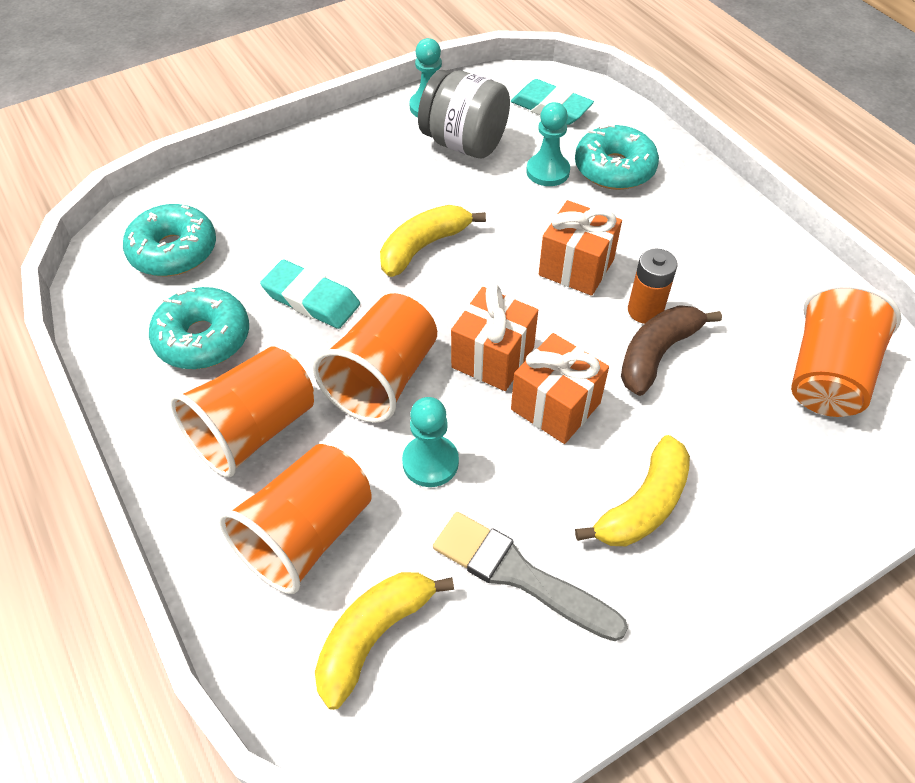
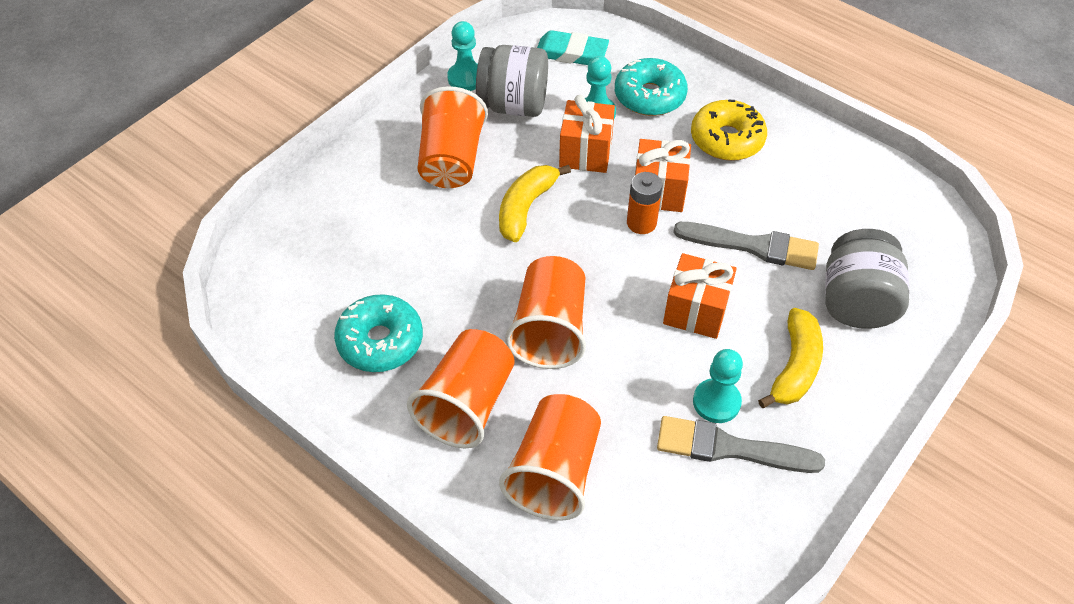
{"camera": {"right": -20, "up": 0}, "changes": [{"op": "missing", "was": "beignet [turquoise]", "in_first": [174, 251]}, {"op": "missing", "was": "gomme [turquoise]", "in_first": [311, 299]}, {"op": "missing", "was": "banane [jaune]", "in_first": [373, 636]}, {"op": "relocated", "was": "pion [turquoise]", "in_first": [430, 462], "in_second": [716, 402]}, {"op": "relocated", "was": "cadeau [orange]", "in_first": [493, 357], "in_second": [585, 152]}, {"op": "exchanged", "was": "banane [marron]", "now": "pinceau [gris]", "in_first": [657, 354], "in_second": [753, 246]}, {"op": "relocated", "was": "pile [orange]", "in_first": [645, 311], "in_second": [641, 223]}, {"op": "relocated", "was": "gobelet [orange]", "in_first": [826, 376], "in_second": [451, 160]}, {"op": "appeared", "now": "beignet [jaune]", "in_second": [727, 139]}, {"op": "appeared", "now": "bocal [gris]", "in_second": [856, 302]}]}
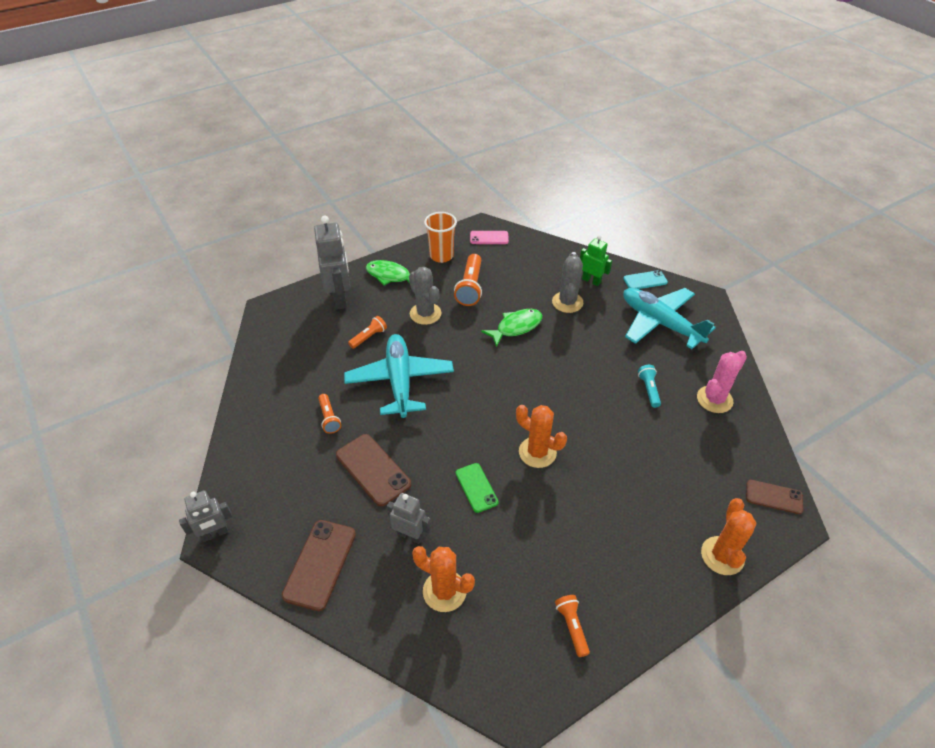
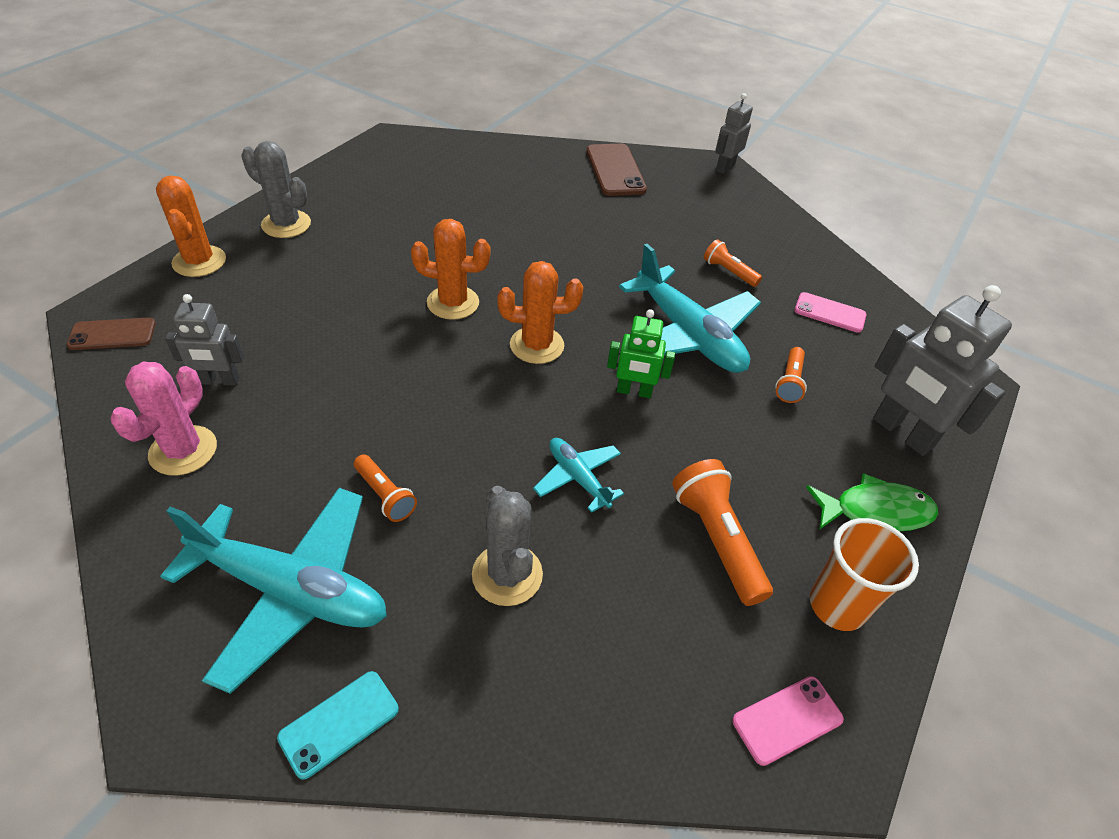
{"camera": {"right": 150, "up": 0}, "changes": [{"op": "missing", "was": "téléphone [marron]", "in_first": [373, 469]}, {"op": "relocated", "was": "robot [gris]", "in_first": [410, 535], "in_second": [219, 381]}, {"op": "relocated", "was": "cactus [gris]", "in_first": [425, 314], "in_second": [286, 224]}, {"op": "relocated", "was": "cactus [orange]", "in_first": [444, 591], "in_second": [537, 345]}, {"op": "missing", "was": "téléphone [vert]", "in_first": [476, 487]}, {"op": "exchanged", "was": "poisson [vert]", "now": "avion [turquoise]", "in_first": [516, 327], "in_second": [578, 478]}, {"op": "relocated", "was": "lampe de poche [orange]", "in_first": [571, 627], "in_second": [385, 495]}, {"op": "relocated", "was": "robot [vert]", "in_first": [591, 281], "in_second": [634, 391]}, {"op": "missing", "was": "lampe de poche [turquoise]", "in_first": [648, 390]}, {"op": "appeared", "now": "téléphone [rose]", "in_second": [829, 313]}]}
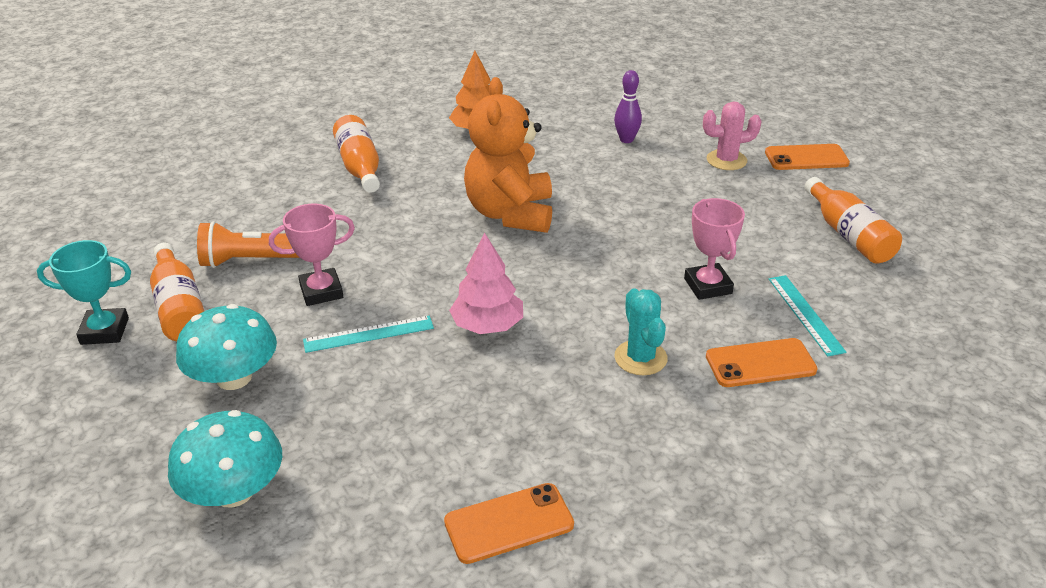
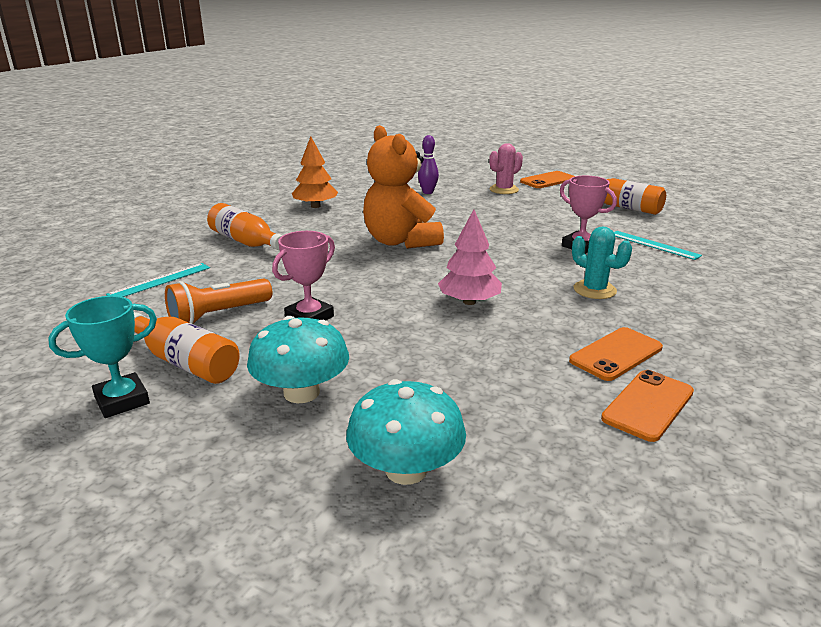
{"camera": {"right": -30, "up": -10}, "changes": [{"op": "relocated", "was": "règle [turquoise]", "in_first": [369, 334], "in_second": [160, 281]}, {"op": "relocated", "was": "téléphone [orange]", "in_first": [760, 363], "in_second": [616, 354]}]}
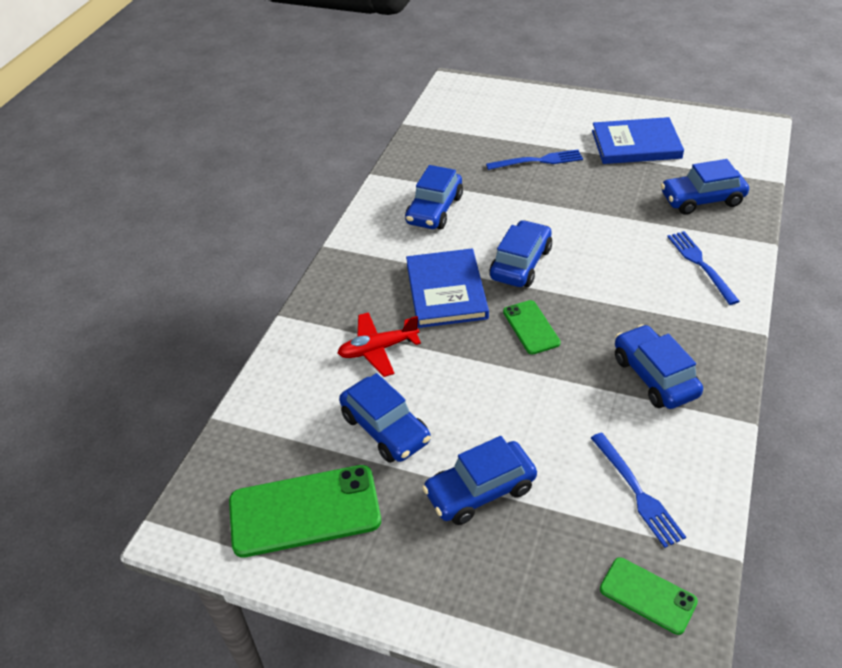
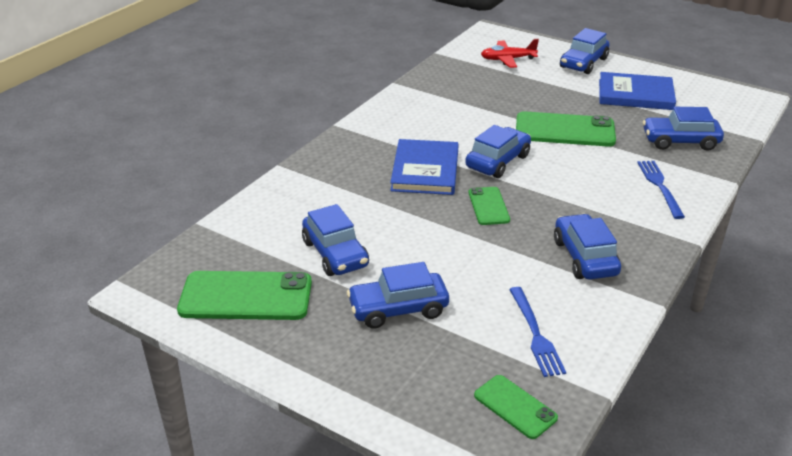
{"camera": {"right": 10, "up": -10}, "changes": [{"op": "relocated", "was": "avion [rouge]", "in_first": [378, 349], "in_second": [507, 59]}, {"op": "relocated", "was": "voiture [bleu]", "in_first": [434, 210], "in_second": [583, 63]}, {"op": "missing", "was": "fourchette [bleu]", "in_first": [539, 161]}, {"op": "appeared", "now": "téléphone [vert]", "in_second": [564, 130]}]}
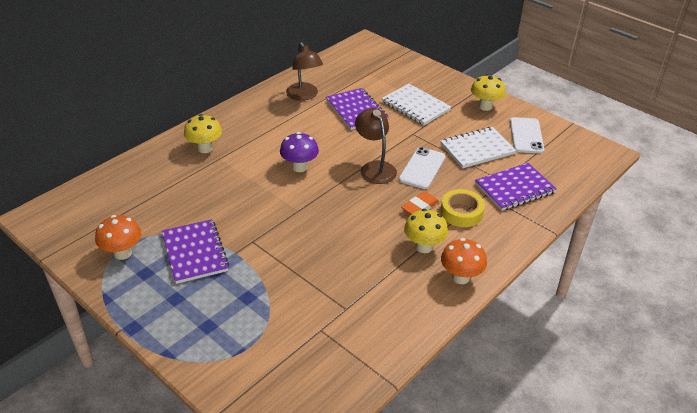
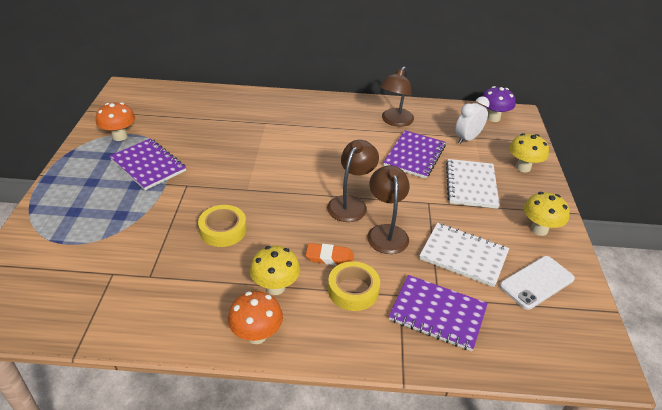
{"camera": {"right": 50, "up": 0}, "changes": [{"op": "spun", "was": "carnet [violet]", "in_first": [195, 252], "in_second": [148, 165], "clockwise": -75}, {"op": "relocated", "was": "champignon [jaune]", "in_first": [205, 148], "in_second": [523, 167]}, {"op": "relocated", "was": "champignon [violet]", "in_first": [299, 167], "in_second": [493, 118]}, {"op": "exchanged", "was": "téléphone [blanc]", "now": "lampe [marron]", "in_first": [422, 168], "in_second": [386, 232]}, {"op": "appeared", "now": "ruban adhésif [jaune]", "in_second": [223, 230]}, {"op": "appeared", "now": "réveil [blanc]", "in_second": [467, 139]}]}
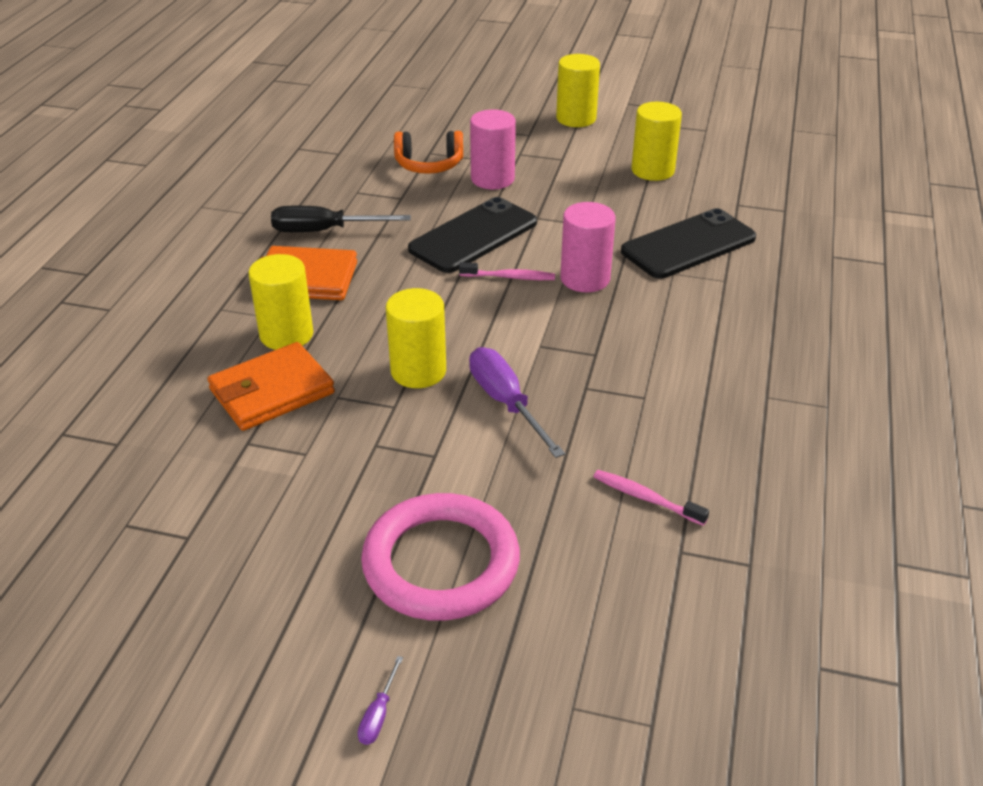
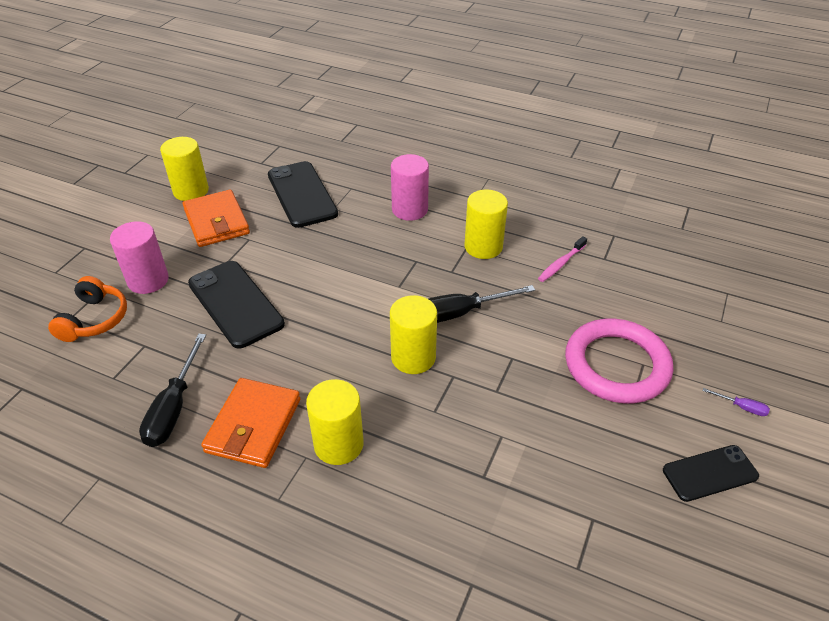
{"camera": {"right": -80, "up": 5}, "changes": [{"op": "relocated", "was": "portefeuille [orange]", "in_first": [272, 391], "in_second": [216, 222]}, {"op": "missing", "was": "brosse à dents [rose]", "in_first": [509, 277]}, {"op": "colour", "was": "tournevis [violet]", "now": "tournevis [noir]", "in_first": [506, 403], "in_second": [461, 313]}, {"op": "relocated", "was": "cylindre [jaune]", "in_first": [576, 118], "in_second": [483, 247]}, {"op": "relocated", "was": "cylindre [rose]", "in_first": [585, 278], "in_second": [410, 209]}, {"op": "appeared", "now": "téléphone [noir]", "in_second": [710, 473]}]}
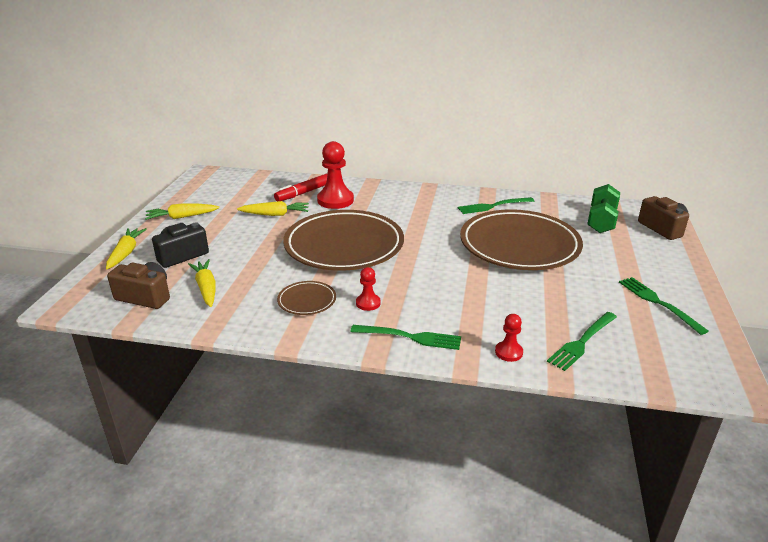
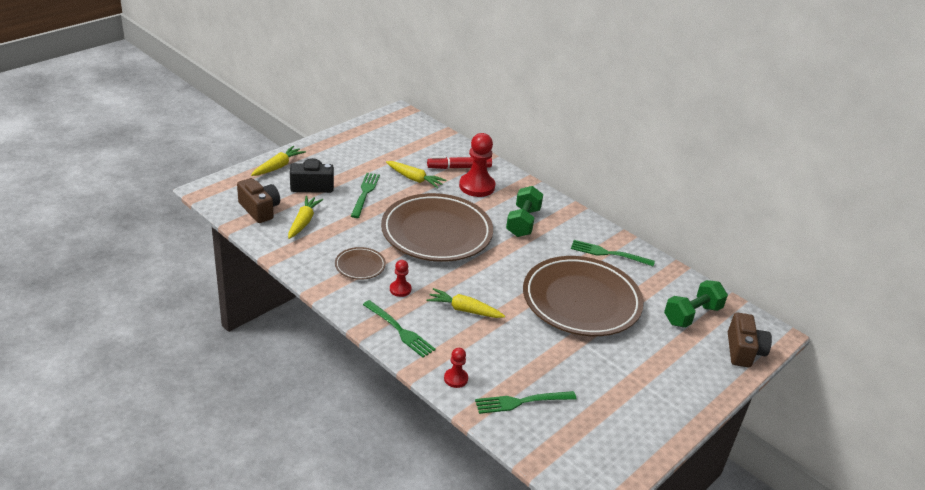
{"camera": {"right": 30, "up": 5}, "changes": [{"op": "relocated", "was": "carotte [jaune]", "in_first": [182, 217], "in_second": [464, 310]}, {"op": "relocated", "was": "fourchette [vert]", "in_first": [658, 303], "in_second": [365, 193]}, {"op": "appeared", "now": "haltère [vert]", "in_second": [523, 222]}]}
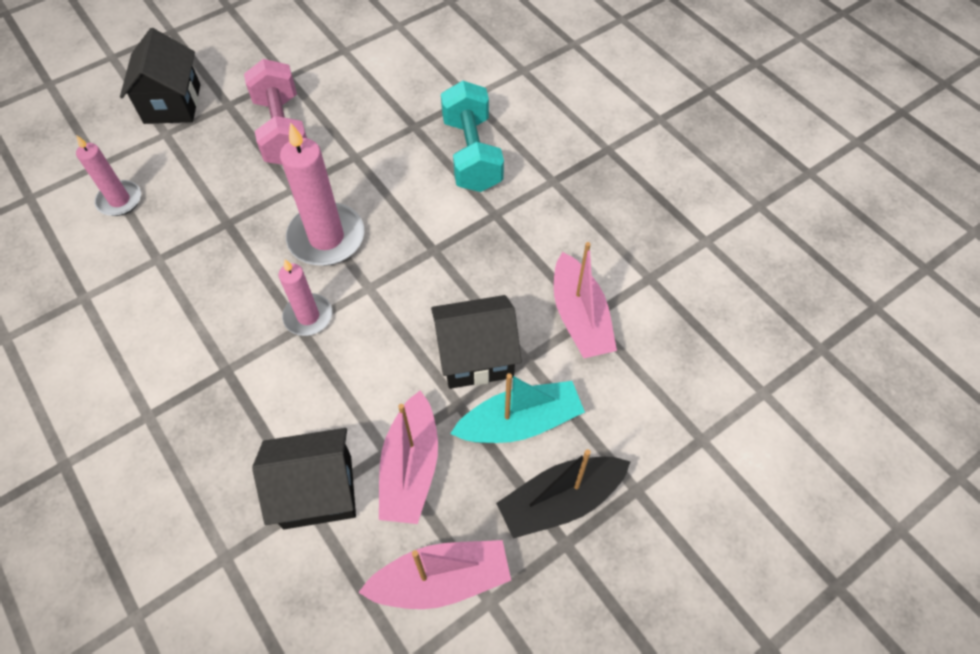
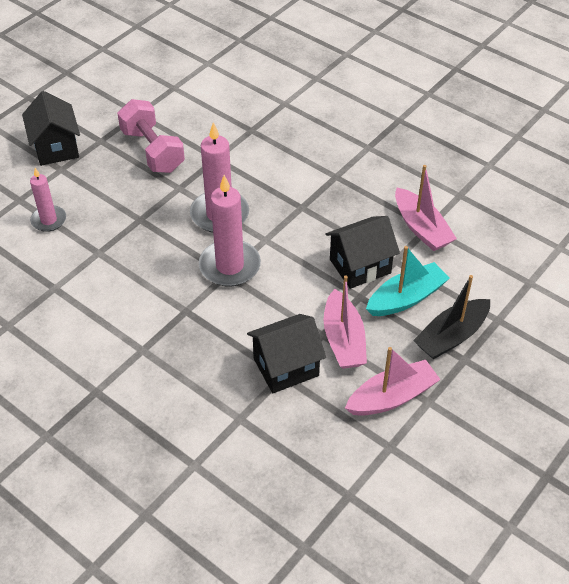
{"camera": {"right": -15, "up": -10}, "changes": [{"op": "size", "was": "bougie [rose]", "in_first": [308, 316], "in_second": [230, 266], "ratio": 1.67}, {"op": "missing", "was": "haltère [turquoise]", "in_first": [472, 154]}]}
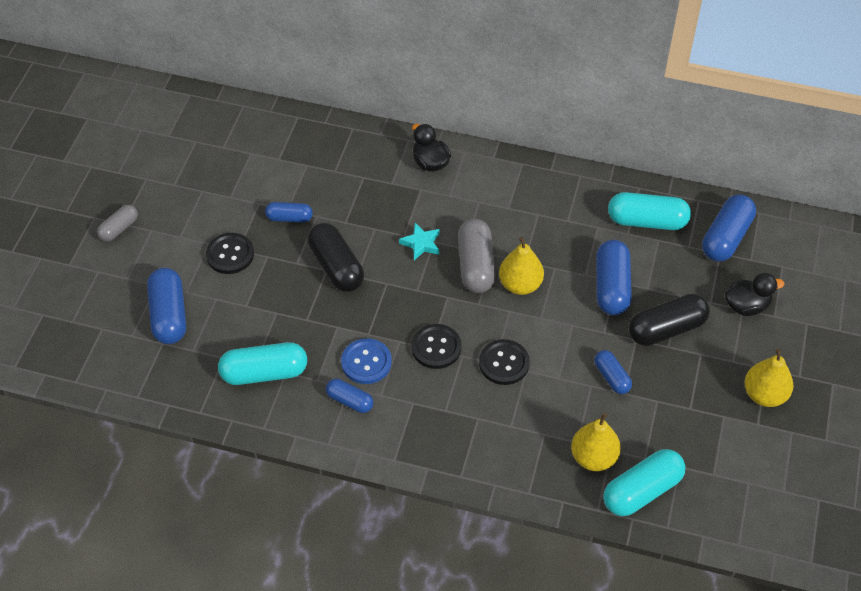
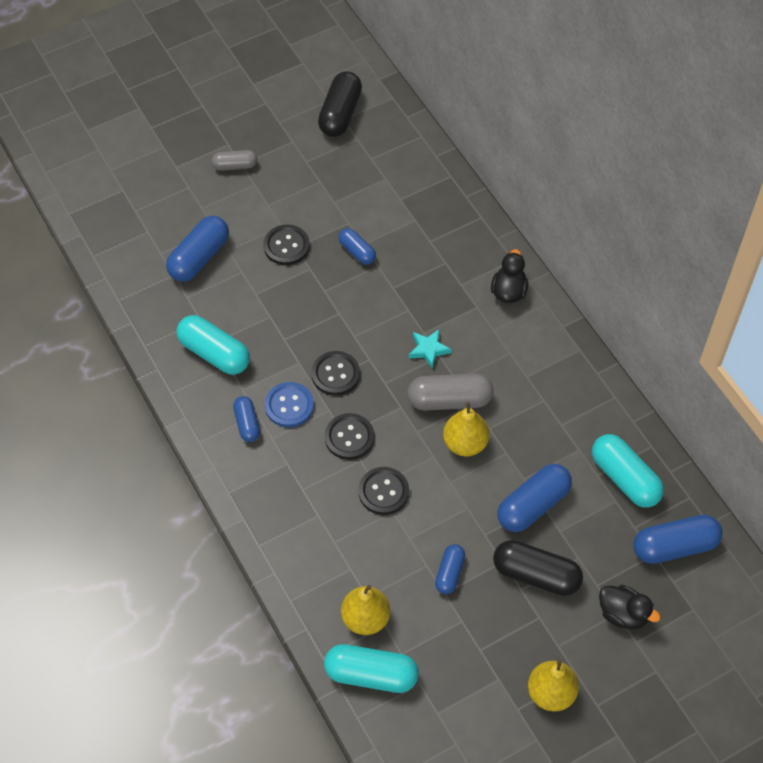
{"camera": {"right": 45, "up": 5}, "changes": [{"op": "relocated", "was": "gélule [noir]", "in_first": [336, 267], "in_second": [340, 114]}, {"op": "spun", "was": "gélule [gris]", "in_first": [476, 265], "in_second": [449, 400], "clockwise": 45}, {"op": "appeared", "now": "bouton [noir]", "in_second": [335, 374]}]}
